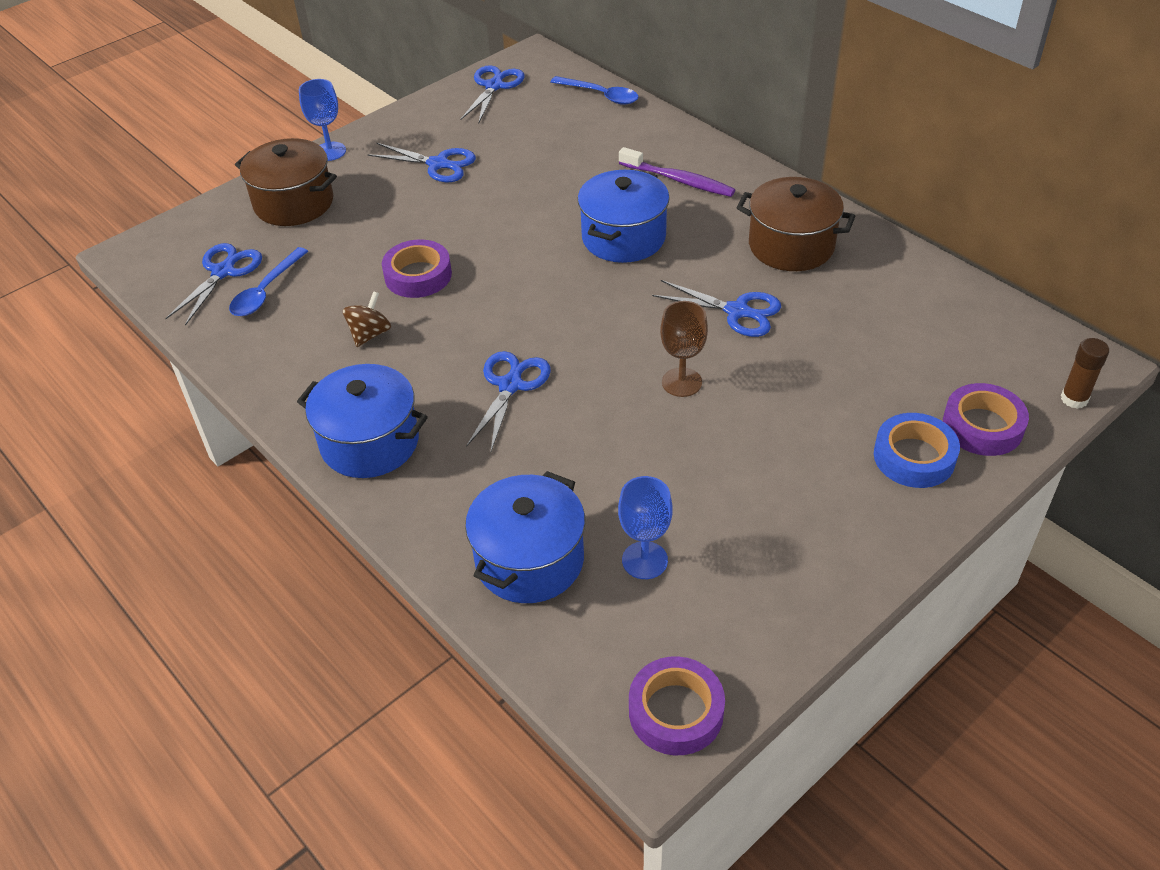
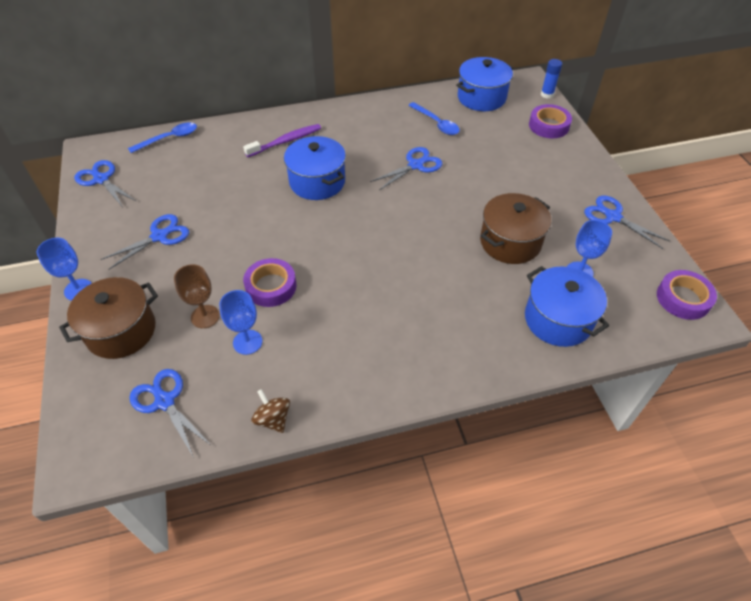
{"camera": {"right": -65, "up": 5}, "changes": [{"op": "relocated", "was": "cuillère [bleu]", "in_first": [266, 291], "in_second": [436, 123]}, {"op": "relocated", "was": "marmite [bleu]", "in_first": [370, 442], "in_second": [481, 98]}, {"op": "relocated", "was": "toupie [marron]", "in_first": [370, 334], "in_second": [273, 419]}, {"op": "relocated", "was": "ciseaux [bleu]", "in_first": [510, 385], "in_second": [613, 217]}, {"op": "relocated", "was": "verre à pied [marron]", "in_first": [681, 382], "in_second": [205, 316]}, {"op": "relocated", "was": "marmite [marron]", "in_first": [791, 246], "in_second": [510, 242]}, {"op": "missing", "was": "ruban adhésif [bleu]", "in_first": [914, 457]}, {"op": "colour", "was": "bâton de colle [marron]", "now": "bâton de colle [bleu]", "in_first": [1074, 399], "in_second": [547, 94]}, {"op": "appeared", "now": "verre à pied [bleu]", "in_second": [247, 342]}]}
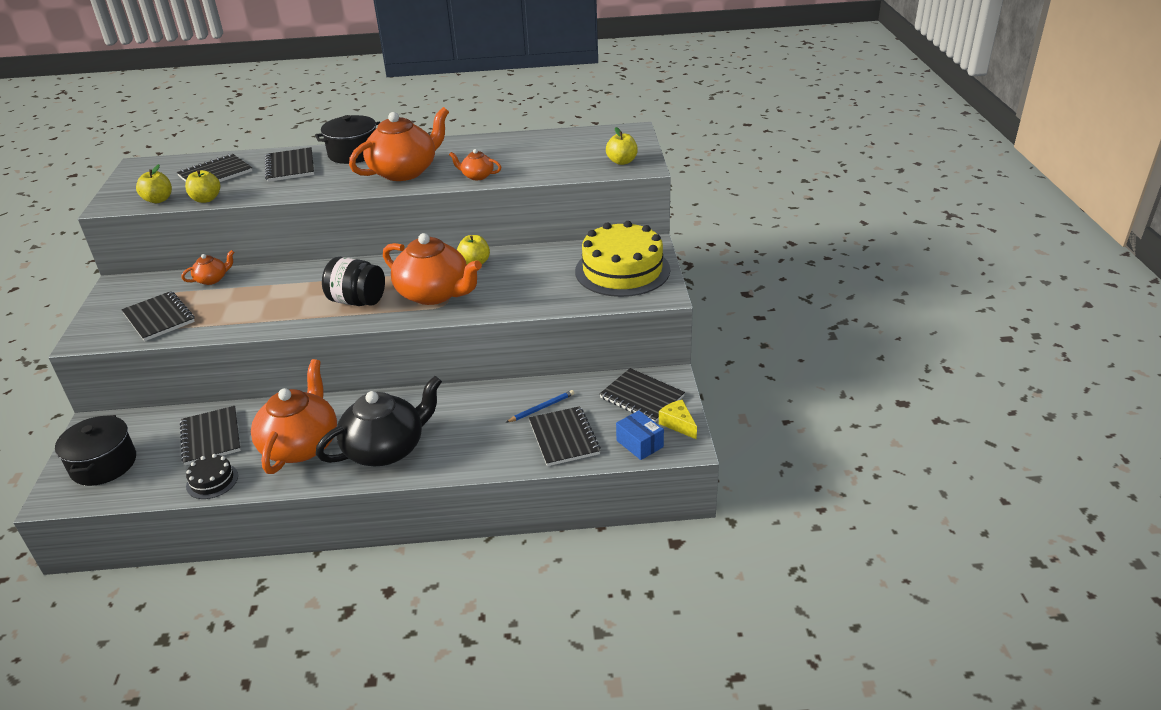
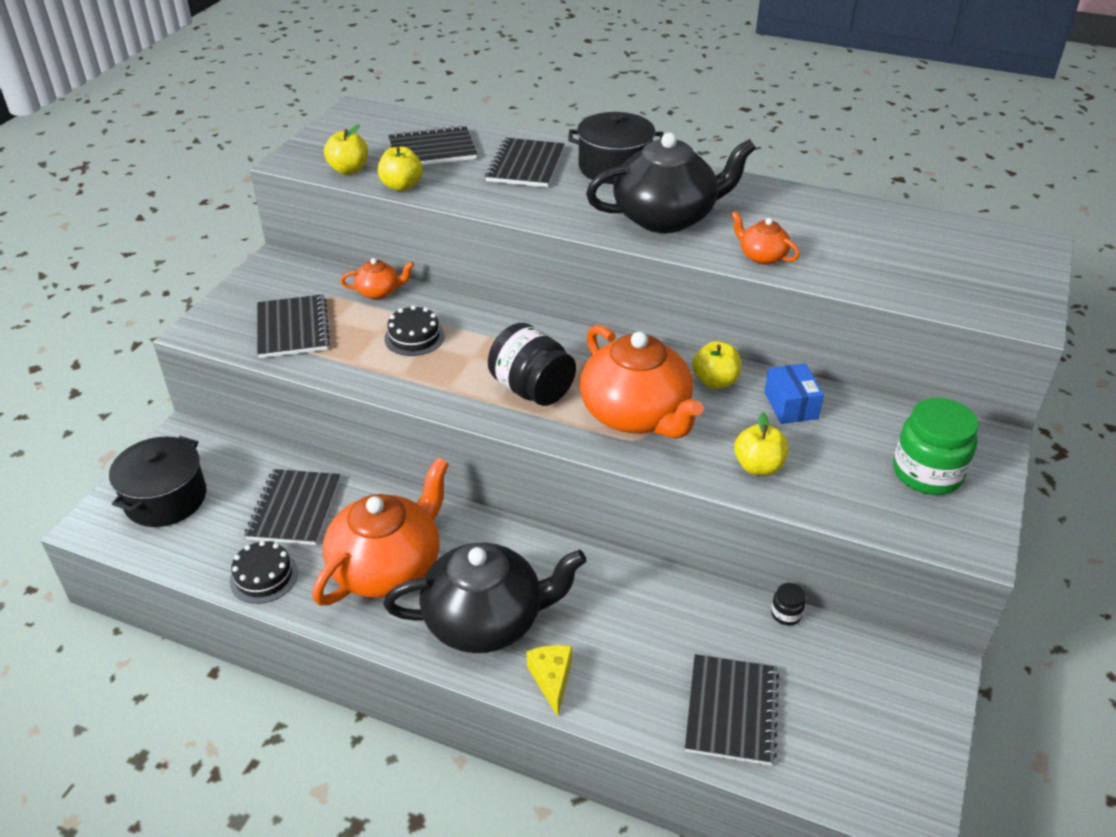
{"camera": {"right": 25, "up": 5}, "changes": [{"op": "colour", "was": "théière [orange]", "now": "théière [noir]", "in_first": [405, 171], "in_second": [666, 217]}, {"op": "missing", "was": "crayon [bleu]", "in_first": [541, 408]}, {"op": "exchanged", "was": "gâteau [jaune]", "now": "bocal [vert]", "in_first": [622, 270], "in_second": [927, 473]}, {"op": "missing", "was": "carnet [noir]", "in_first": [641, 397]}, {"op": "relocated", "was": "pomme [jaune]", "in_first": [622, 161], "in_second": [758, 466]}, {"op": "relocated", "was": "boîte [bleu]", "in_first": [639, 444], "in_second": [791, 405]}, {"op": "relocated", "was": "fromage [jaune]", "in_first": [678, 424], "in_second": [552, 679]}, {"op": "appeared", "now": "gâteau [noir]", "in_second": [414, 337]}, {"op": "appeared", "now": "bocal [noir]", "in_second": [786, 614]}]}
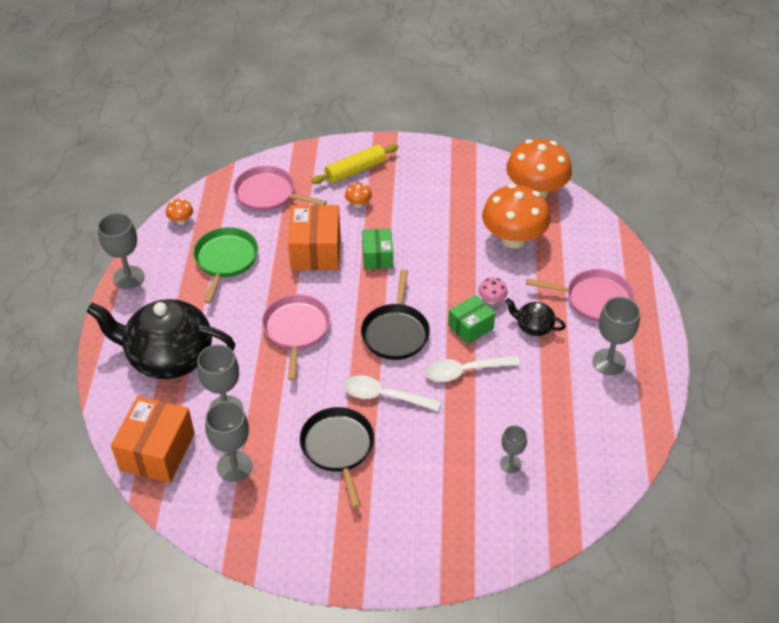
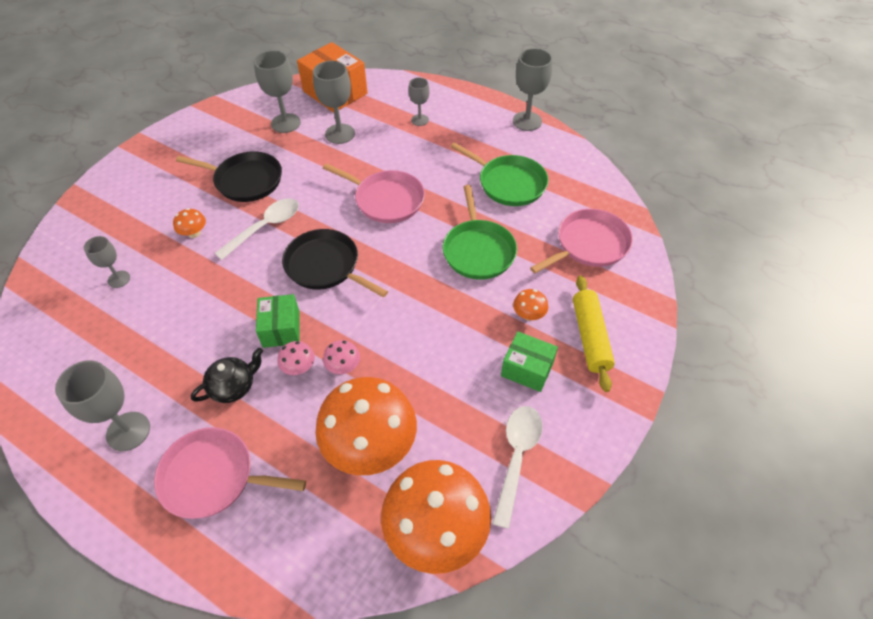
{"camera": {"right": 120, "up": 5}, "changes": [{"op": "exchanged", "was": "théière [noir]", "now": "verre à pied [gris]", "in_first": [168, 356], "in_second": [419, 120]}, {"op": "relocated", "was": "champignon [orange]", "in_first": [181, 220], "in_second": [194, 233]}, {"op": "exchanged", "was": "boîte [orange]", "now": "poêle [vert]", "in_first": [315, 250], "in_second": [478, 250]}, {"op": "relocated", "was": "boîte [vert]", "in_first": [377, 256], "in_second": [527, 369]}, {"op": "relocated", "was": "cuillère [blanc]", "in_first": [465, 371], "in_second": [517, 457]}, {"op": "spun", "was": "poêle [rose]", "in_first": [594, 299], "in_second": [213, 477], "clockwise": 60}, {"op": "appeared", "now": "champignon [rose]", "in_second": [343, 366]}]}
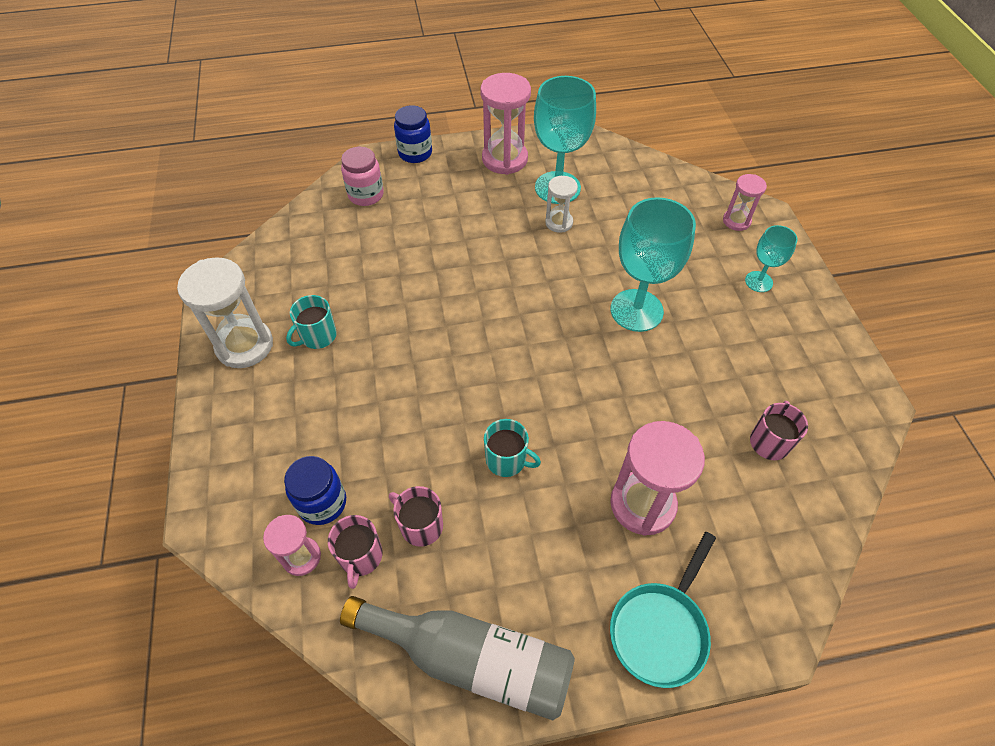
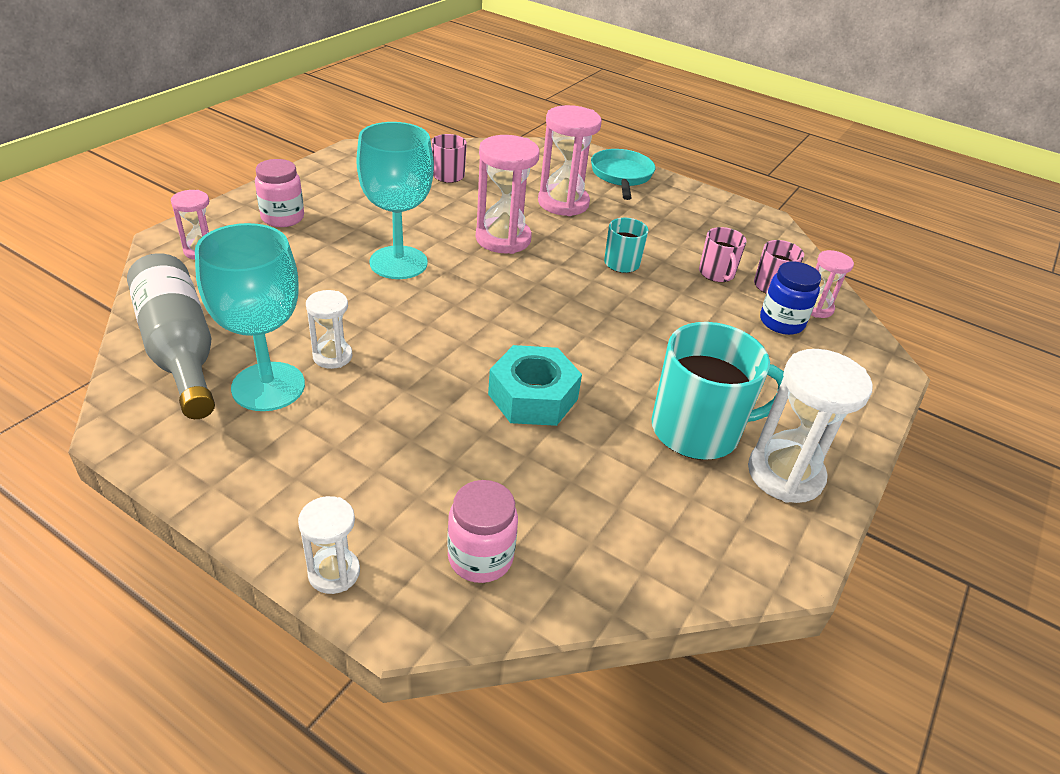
{"camera": {"right": -140, "up": -15}, "changes": [{"op": "size", "was": "tasse [turquoise]", "in_first": [317, 336], "in_second": [697, 430], "ratio": 1.91}, {"op": "relocated", "was": "bouteille [gris]", "in_first": [471, 659], "in_second": [179, 349]}, {"op": "exchanged", "was": "bocal [bleu]", "now": "sablier [blanc]", "in_first": [415, 153], "in_second": [334, 572]}, {"op": "relocated", "was": "sablier [rose]", "in_first": [504, 159], "in_second": [503, 239]}, {"op": "spun", "was": "poêle [turquoise]", "in_first": [660, 629], "in_second": [621, 176], "clockwise": -75}, {"op": "exchanged", "was": "verre à pied [turquoise]", "now": "bocal [rose]", "in_first": [758, 281], "in_second": [282, 218]}, {"op": "appeared", "now": "écrou [turquoise]", "in_second": [533, 396]}]}
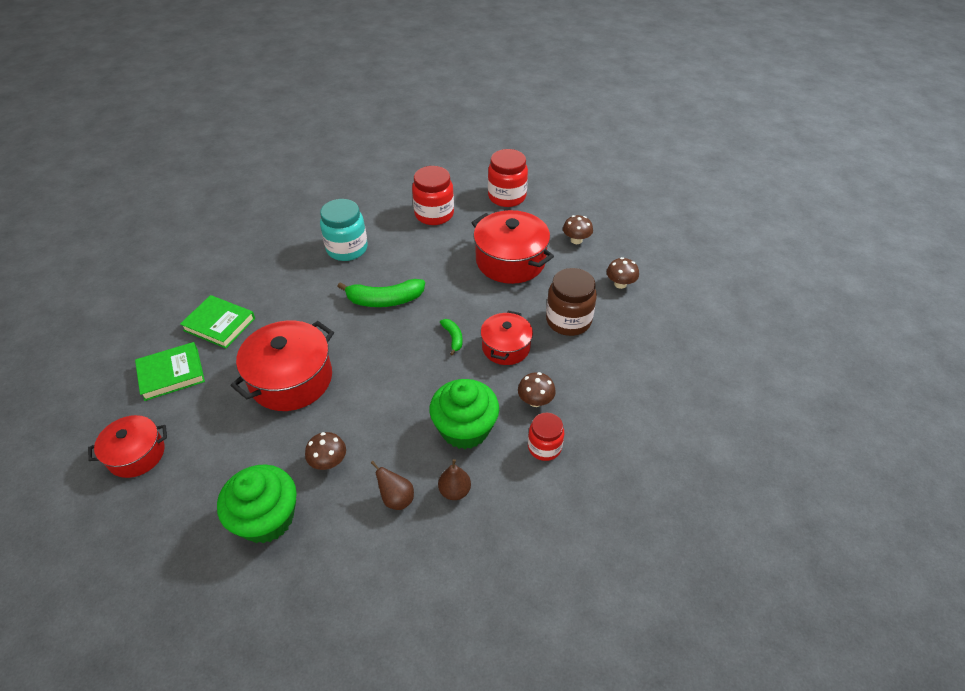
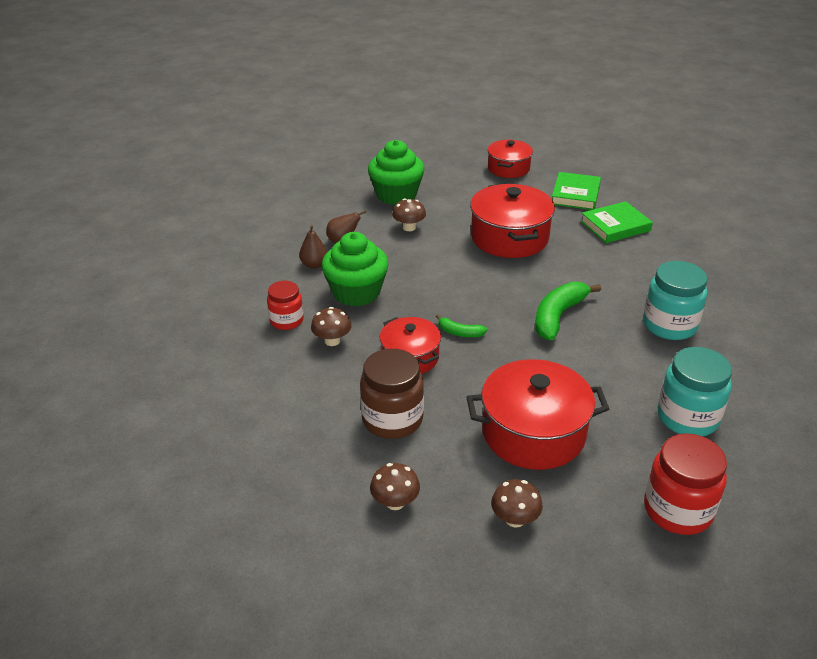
{"camera": {"right": 130, "up": -10}, "changes": [{"op": "colour", "was": "bocal [rouge]", "now": "bocal [turquoise]", "in_first": [434, 214], "in_second": [687, 418]}]}
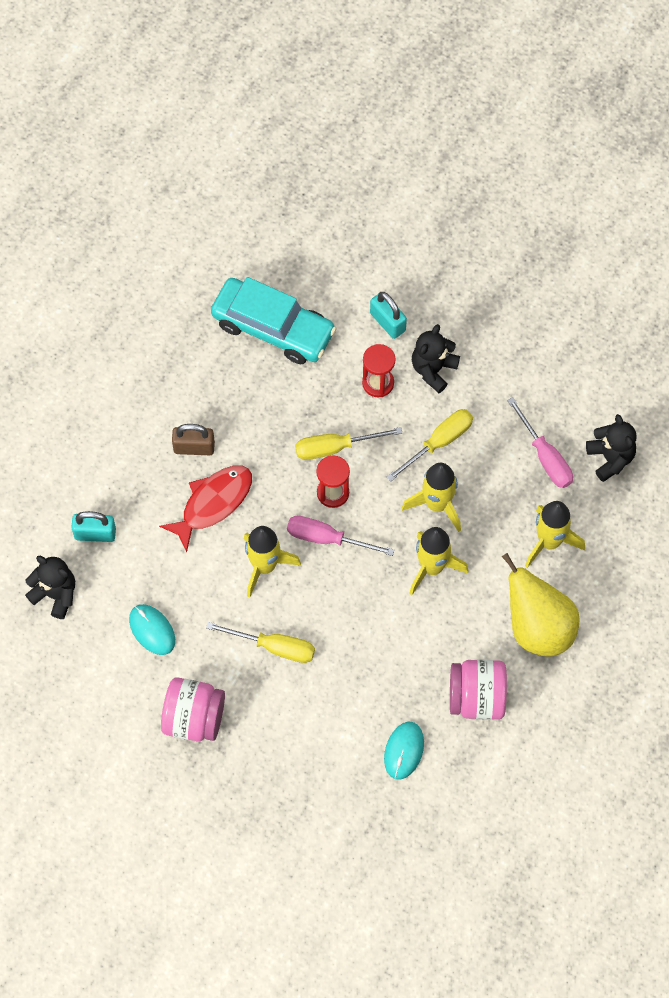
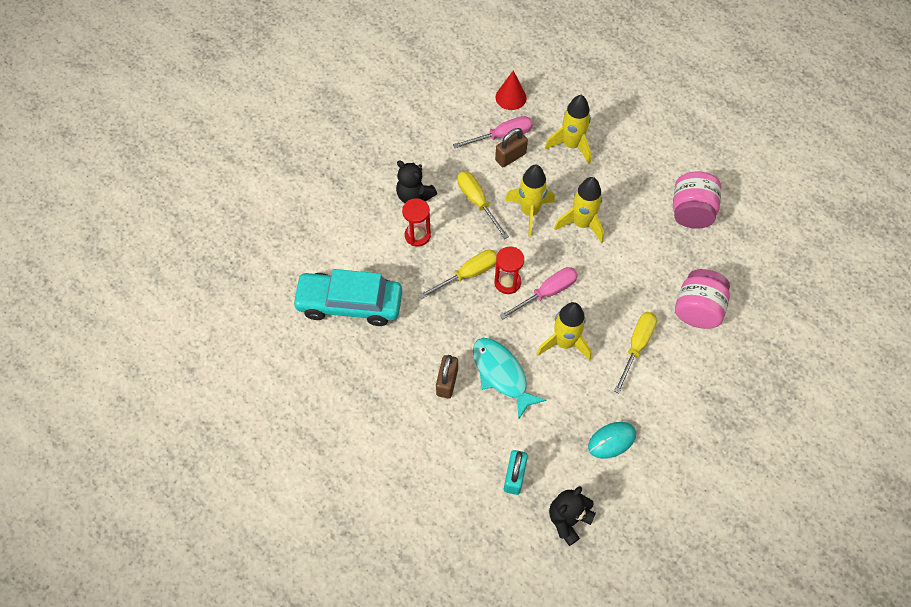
{"camera": {"right": -80, "up": -5}, "changes": [{"op": "colour", "was": "poisson [rouge]", "now": "poisson [turquoise]", "in_first": [213, 503], "in_second": [502, 374]}, {"op": "relocated", "was": "bocal [rose]", "in_first": [194, 718], "in_second": [697, 309]}, {"op": "spun", "was": "voiture [turquoise]", "in_first": [273, 328], "in_second": [349, 304], "clockwise": -120}, {"op": "spun", "was": "tournevis [rose]", "in_first": [327, 538], "in_second": [546, 293], "clockwise": -150}, {"op": "spun", "was": "tournevis [jaune]", "in_first": [335, 447], "in_second": [468, 274], "clockwise": -120}, {"op": "missing", "was": "cadenas [turquoise]", "in_first": [387, 322]}, {"op": "missing", "was": "souris [turquoise]", "in_first": [404, 751]}, {"op": "missing", "was": "poire [jaune]", "in_first": [538, 627]}, {"op": "exchanged", "was": "ours en peluche [noir]", "now": "cône [rouge]", "in_first": [610, 458], "in_second": [511, 97]}, {"op": "appeared", "now": "cadenas [marron]", "in_second": [510, 157]}]}
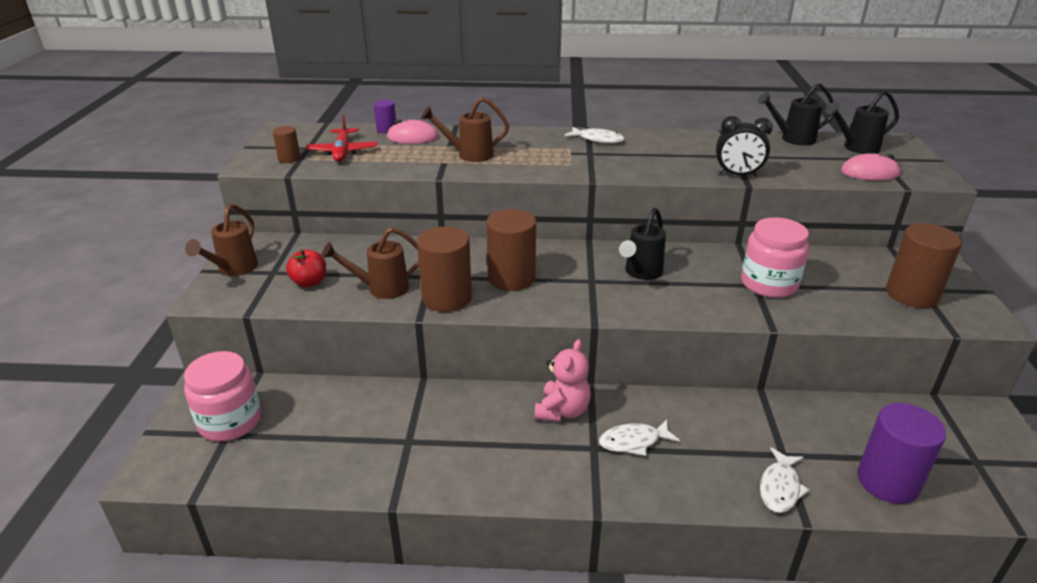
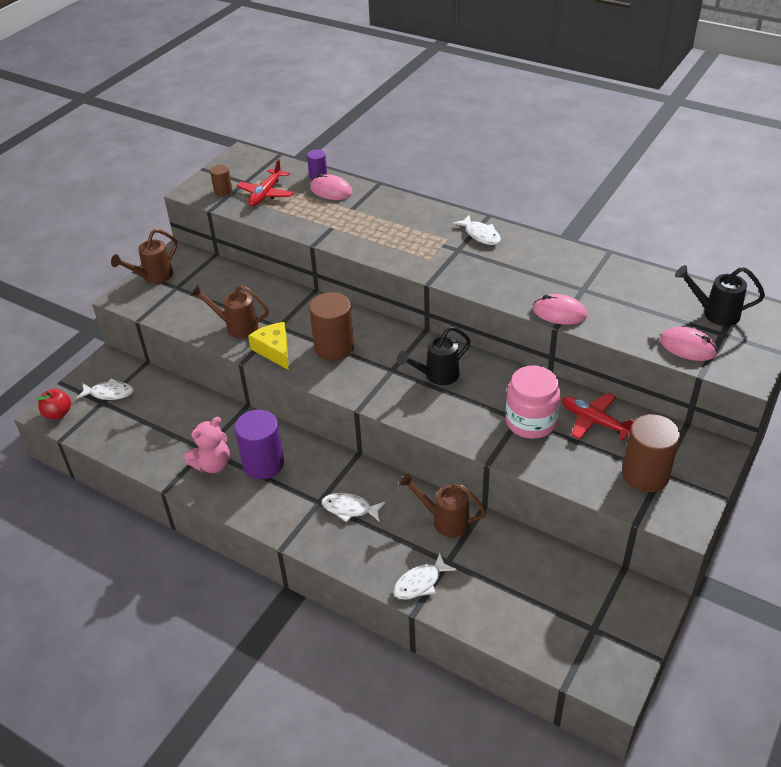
{"camera": {"right": 30, "up": 10}, "changes": [{"op": "exchanged", "was": "bocal [rose]", "now": "poisson [blanc]", "in_first": [230, 421], "in_second": [109, 393]}, {"op": "relocated", "was": "pomme [rouge]", "in_first": [309, 282], "in_second": [58, 413]}, {"op": "exchanged", "was": "cylindre [marron]", "now": "fromage [jaune]", "in_first": [447, 298], "in_second": [274, 350]}, {"op": "relocated", "was": "arrosoir [marron]", "in_first": [469, 155], "in_second": [444, 520]}, {"op": "relocated", "was": "ours en peluche [rose]", "in_first": [562, 411], "in_second": [212, 464]}, {"op": "exchanged", "was": "réveil [noir]", "now": "souris [rose]", "in_first": [737, 175], "in_second": [559, 312]}, {"op": "missing", "was": "arrosoir [noir]", "in_first": [792, 139]}, {"op": "relocated", "was": "cylindre [violet]", "in_first": [887, 481], "in_second": [263, 464]}, {"op": "appeared", "now": "avion [rouge]", "in_second": [594, 421]}]}
